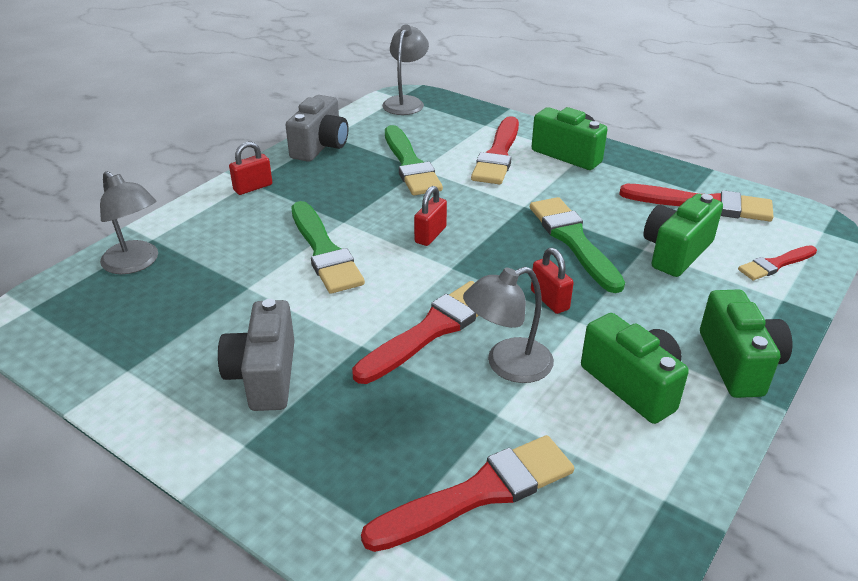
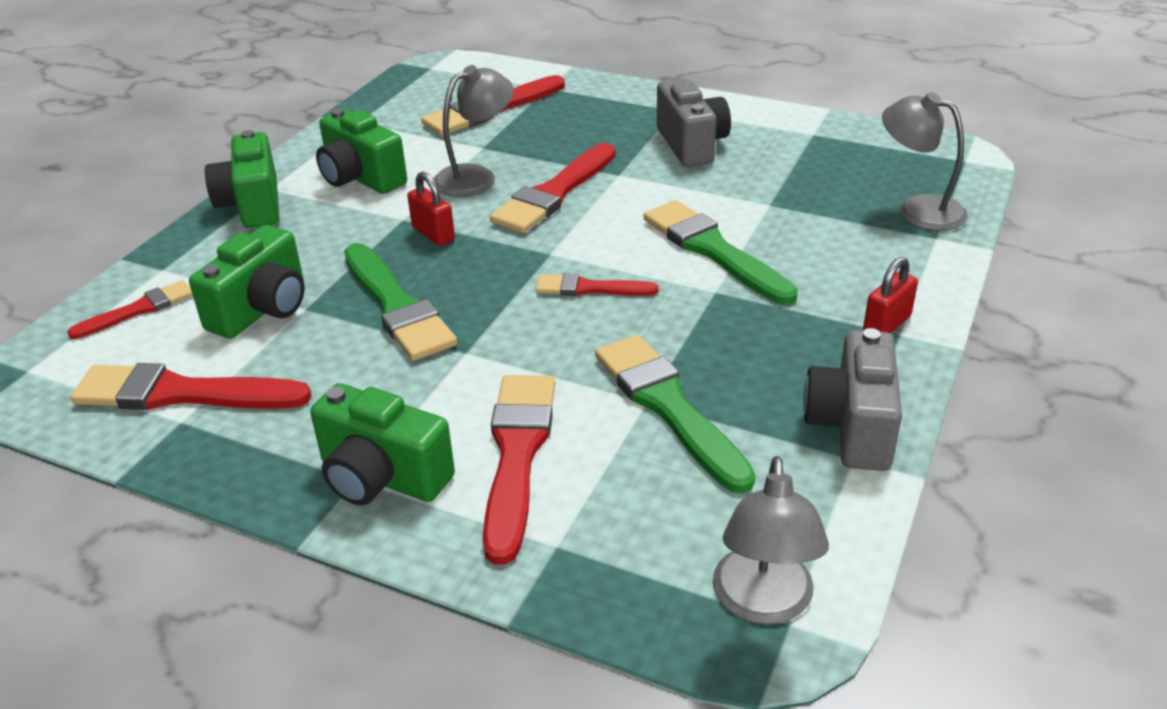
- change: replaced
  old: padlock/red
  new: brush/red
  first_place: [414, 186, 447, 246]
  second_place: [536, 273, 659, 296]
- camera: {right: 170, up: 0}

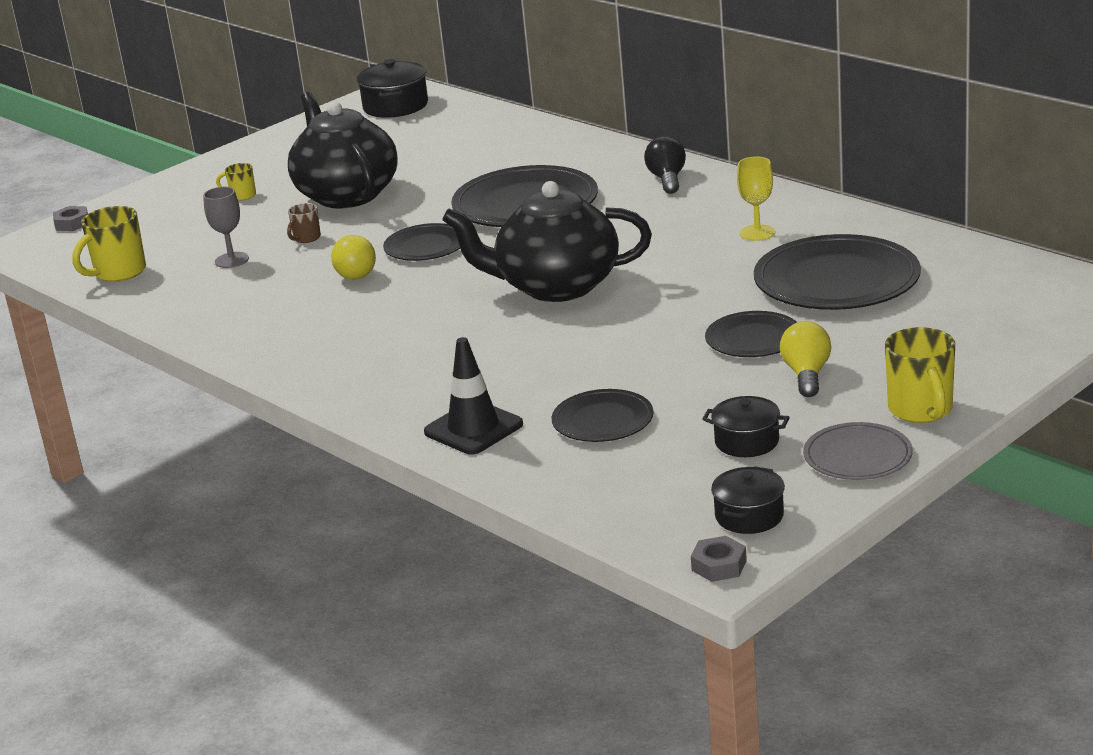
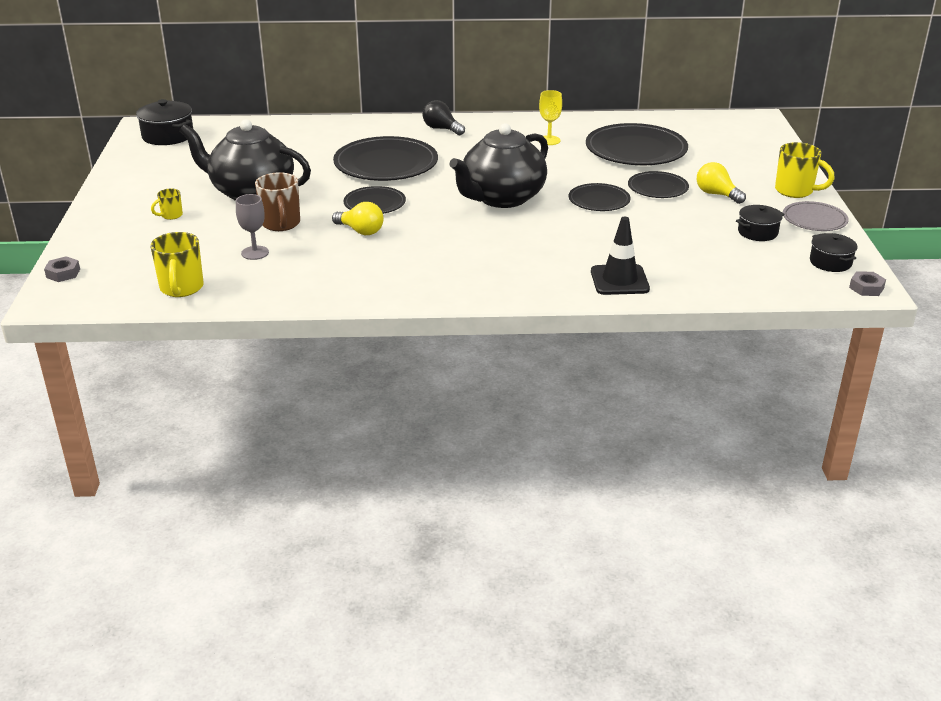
- change: resized
  old: mug/brown
  first_place: [287, 203, 321, 243]
  second_place: [255, 172, 300, 231]
  factor: 1.86
- change: moved
  old: plate/black
  first_place: [552, 389, 654, 442]
  second_place: [569, 183, 631, 211]
- camera: {right: -50, up: 5}

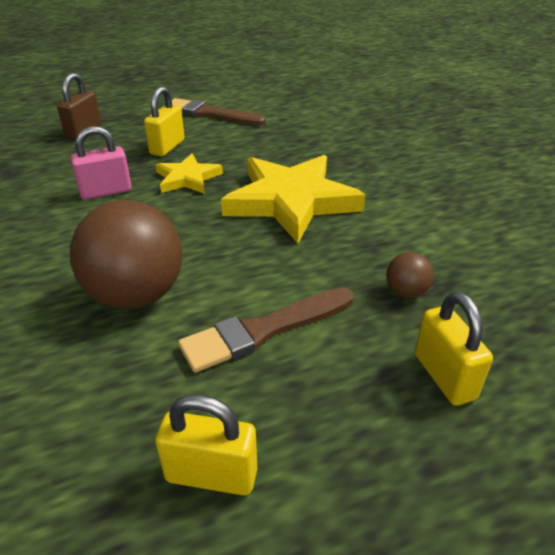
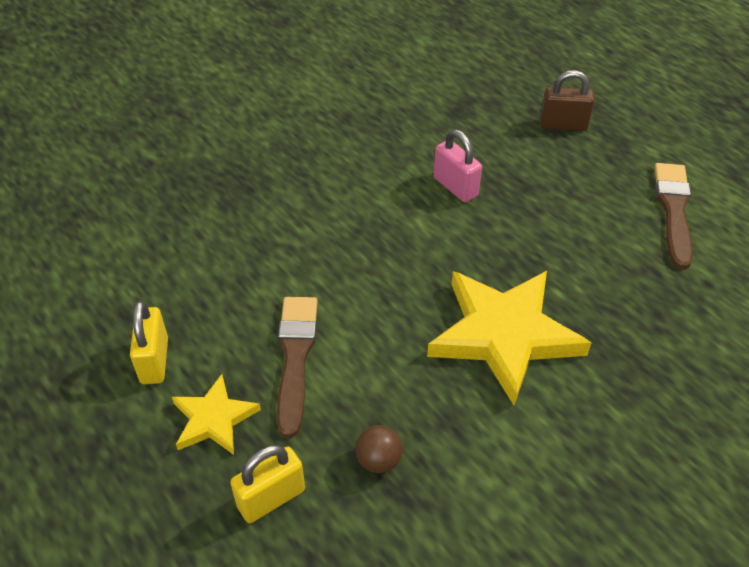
- change: removed
  old: padlock/yellow
  first_place: [144, 86, 185, 157]
- change: moved
  old: star/yellow
  first_place: [155, 154, 223, 194]
  second_place: [172, 374, 261, 455]
- change: removed
  old: ball/brown
  first_place: [70, 200, 182, 309]
- change: turned
  old: brush/brown
  first_place: [178, 287, 354, 373]
  second_place: [277, 297, 318, 438]
  degrees: 45
- camera: {right: 75, up: 10}

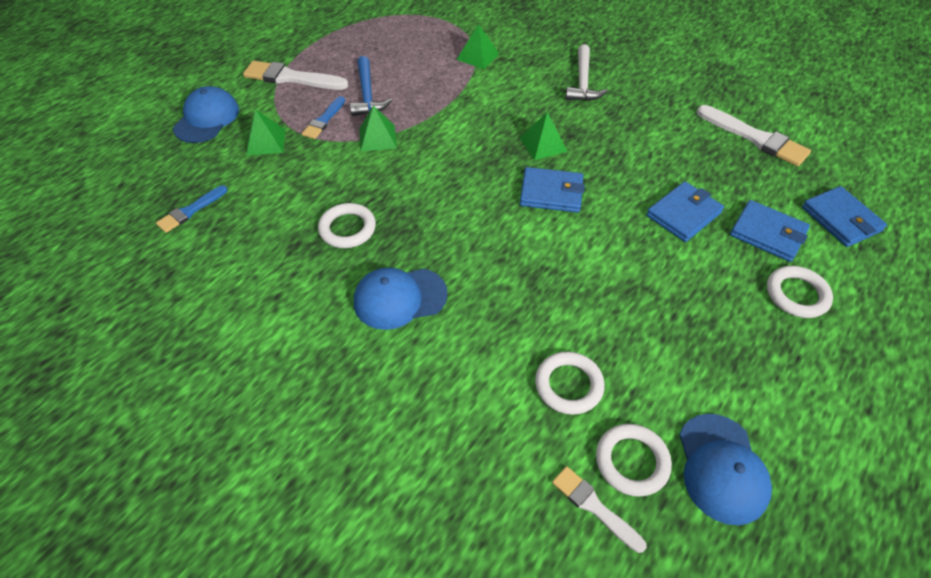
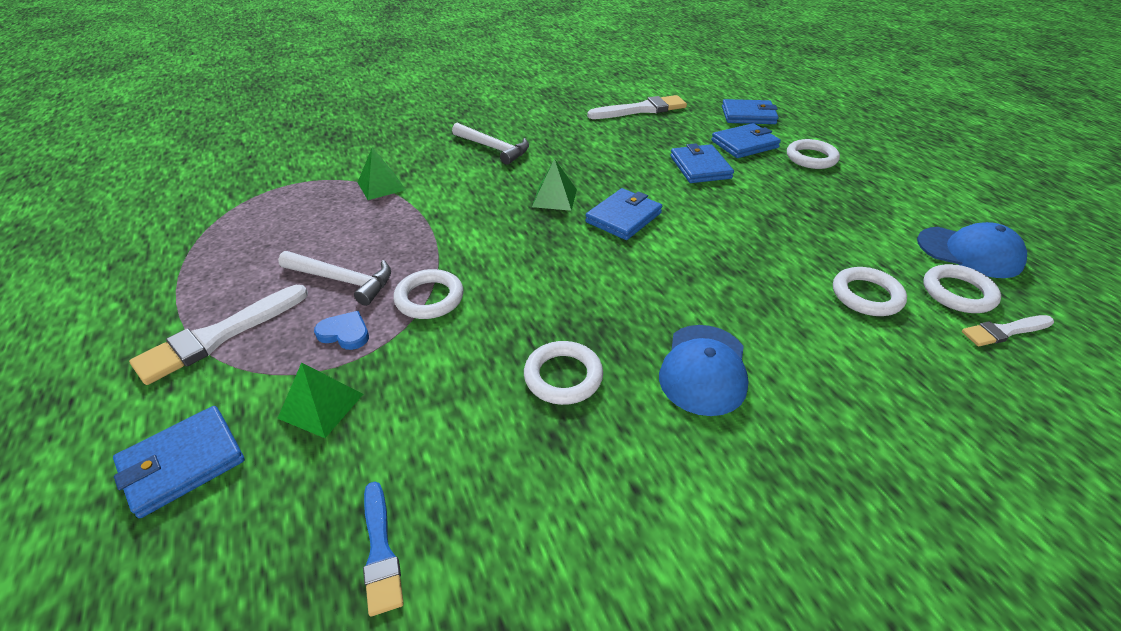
- change: recoloured
  old: hammer/blue
  new: hammer/white
  first_place: [350, 56, 392, 116]
  second_place: [278, 251, 391, 306]
- change: replaced
  old: cap/blue
  new: wallet/blue
  first_place: [173, 86, 239, 143]
  second_place: [113, 406, 245, 518]
- change: replaced
  old: brush/blue
  new: heart/blue
  first_place: [302, 96, 345, 139]
  second_place: [314, 311, 369, 350]
- change: replaced
  old: pyramid/green
  new: ring/white
  first_place: [359, 105, 397, 151]
  second_place: [393, 269, 464, 319]
- camera: {right: -60, up: -10}

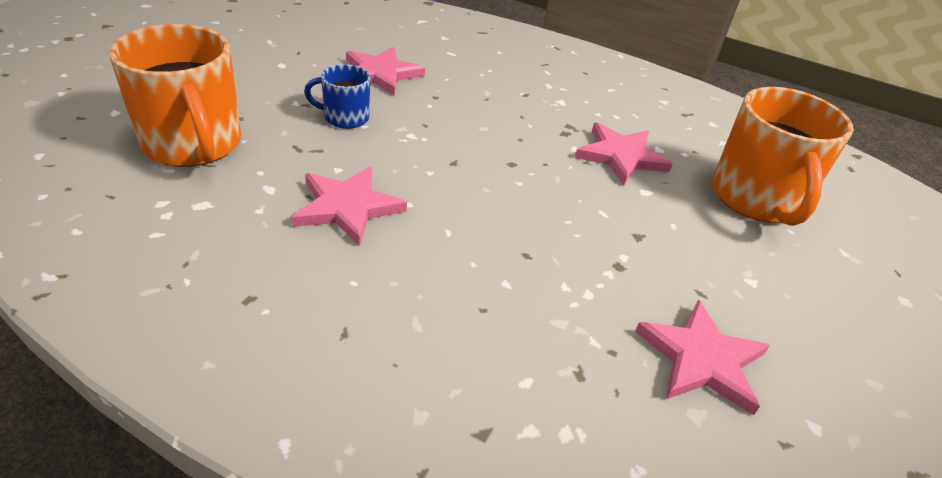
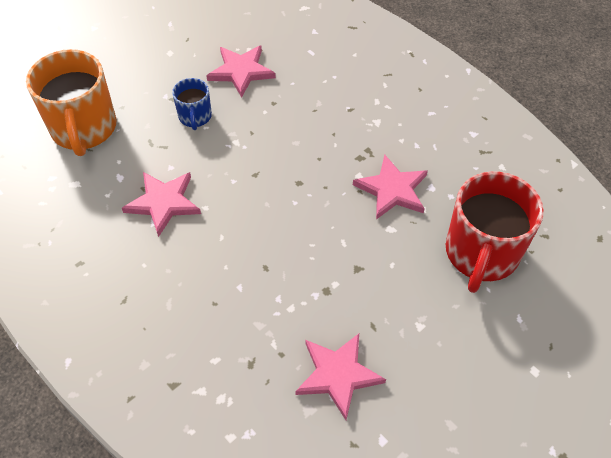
- change: turned
  old: mug/blue
  first_place: [304, 64, 370, 129]
  second_place: [172, 78, 212, 130]
  degrees: -120
- change: recoloured
  old: mug/orange
  new: mug/red
  first_place: [712, 87, 854, 226]
  second_place: [446, 171, 544, 293]
- camera: {right: 25, up: 15}

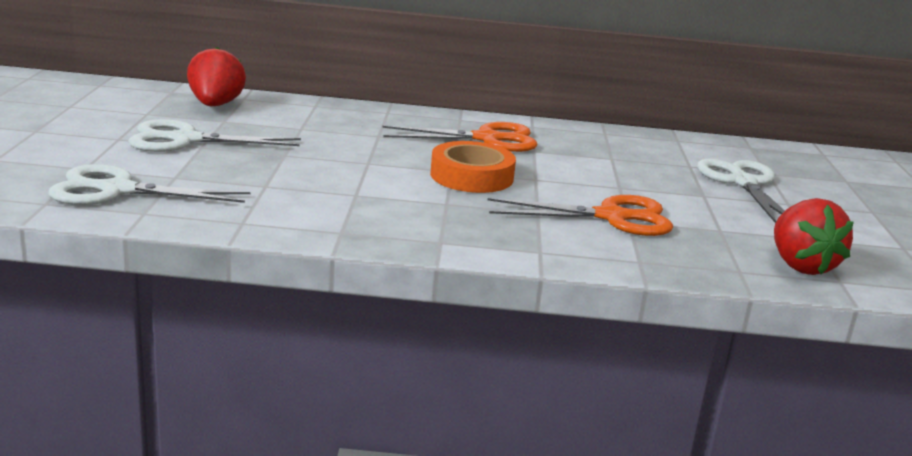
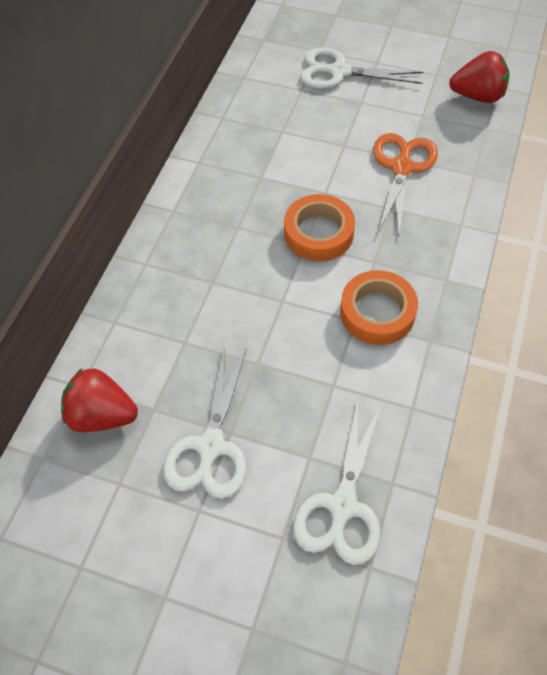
- change: removed
  old: scissors/orange
  first_place: [382, 122, 538, 152]
- change: added
  new: tape/orange
  second_place: [340, 270, 418, 345]
- camera: {right: -70, up: 35}

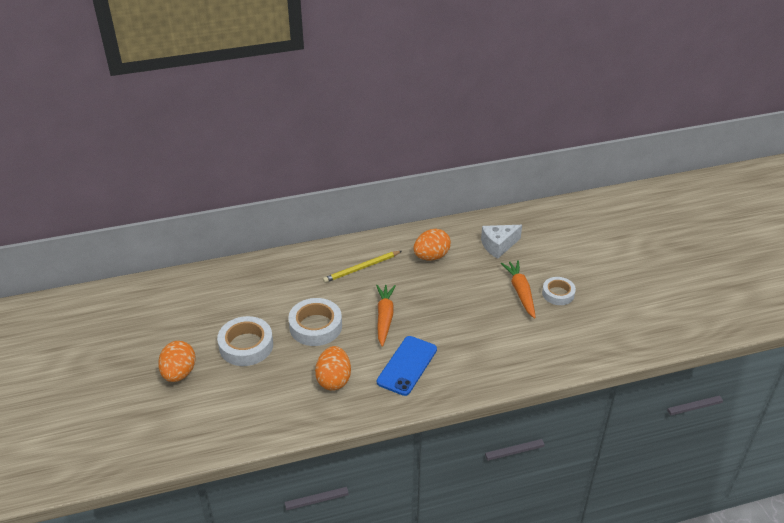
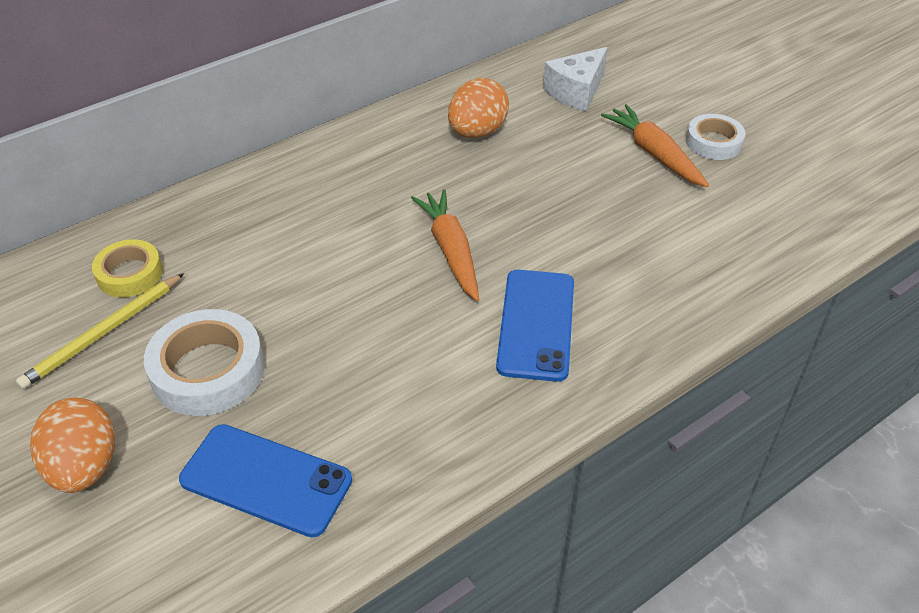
- change: moved
  old: pencil/yellow
  first_place: [323, 251, 401, 283]
  second_place: [16, 273, 184, 389]
- change: removed
  old: tape/white
  first_place: [288, 298, 342, 346]
- change: removed
  old: egg/orange
  first_place: [315, 346, 351, 391]
- change: added
  new: tape/yellow
  second_place: [92, 239, 163, 297]
- change: added
  new: phone/blue
  second_place: [179, 424, 352, 538]
- camera: {right: -20, up: 5}

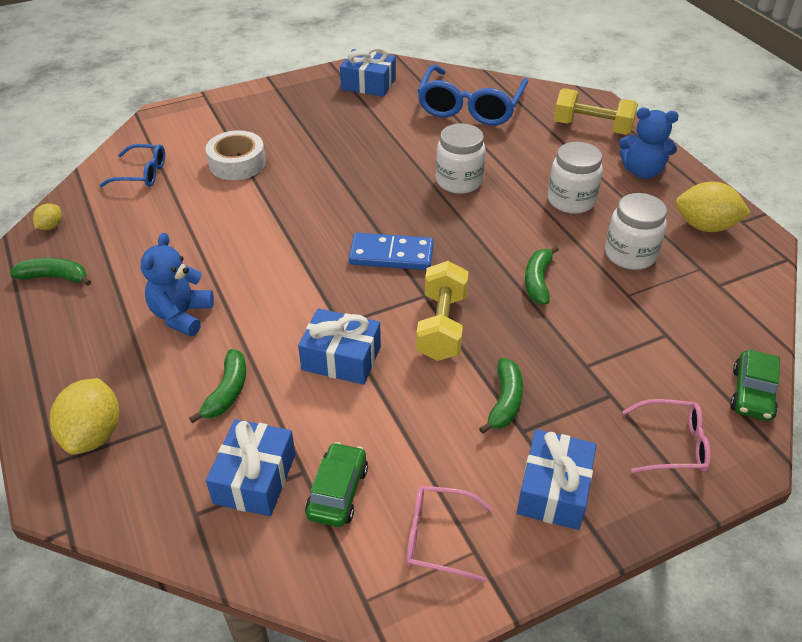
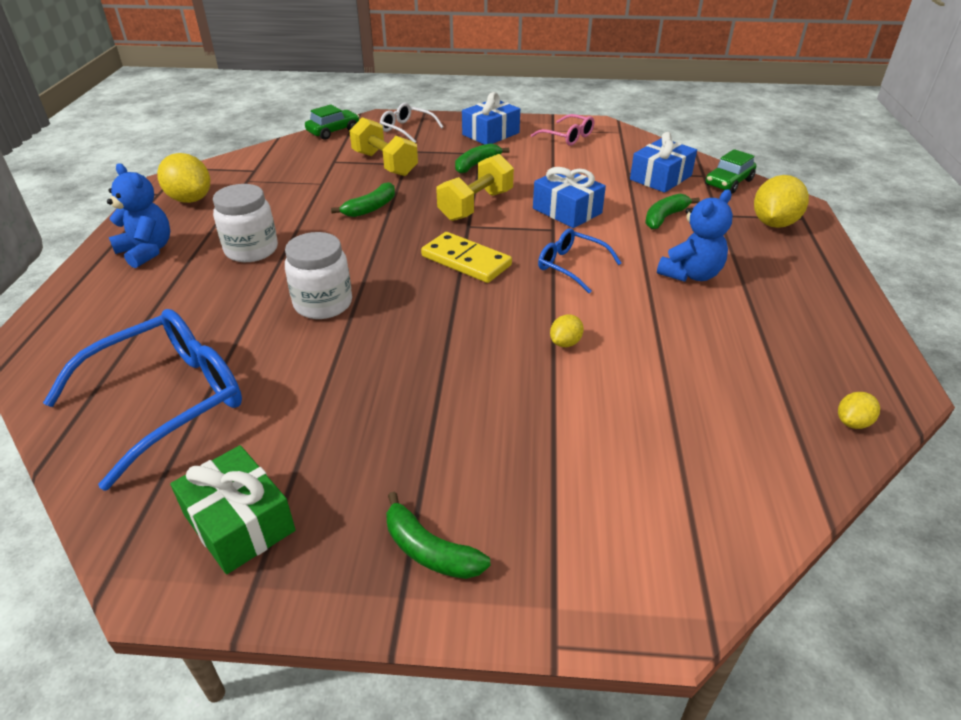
- change: recoloured
  old: gift/blue
  new: gift/green
  first_place: [340, 47, 396, 97]
  second_place: [170, 445, 296, 574]
- change: moved
  old: dumbbell/yellow
  first_place: [554, 88, 638, 135]
  second_place: [349, 117, 418, 176]
- change: removed
  old: tape/white
  first_place: [206, 130, 266, 180]
- change: moved
  old: glasses/blue
  first_place: [100, 144, 165, 187]
  second_place: [538, 228, 621, 293]
- change: removed
  old: jar/white
  first_place: [605, 193, 667, 270]
- change: recoloured
  old: domino/blue
  new: domino/yellow
  first_place: [349, 233, 434, 270]
  second_place: [421, 232, 512, 283]
- change: moved
  old: banana/green
  first_place: [9, 258, 91, 286]
  second_place: [386, 492, 490, 579]
- change: recoloured
  old: glasses/pink
  new: glasses/white
  first_place: [622, 399, 711, 473]
  second_place: [380, 103, 443, 143]
- change: moved
  old: car/green
  first_place: [305, 442, 368, 527]
  second_place: [705, 149, 756, 194]
- change: added
  new: lemon/yellow
  second_place: [550, 315, 584, 347]
- camera: {right: -150, up: -5}

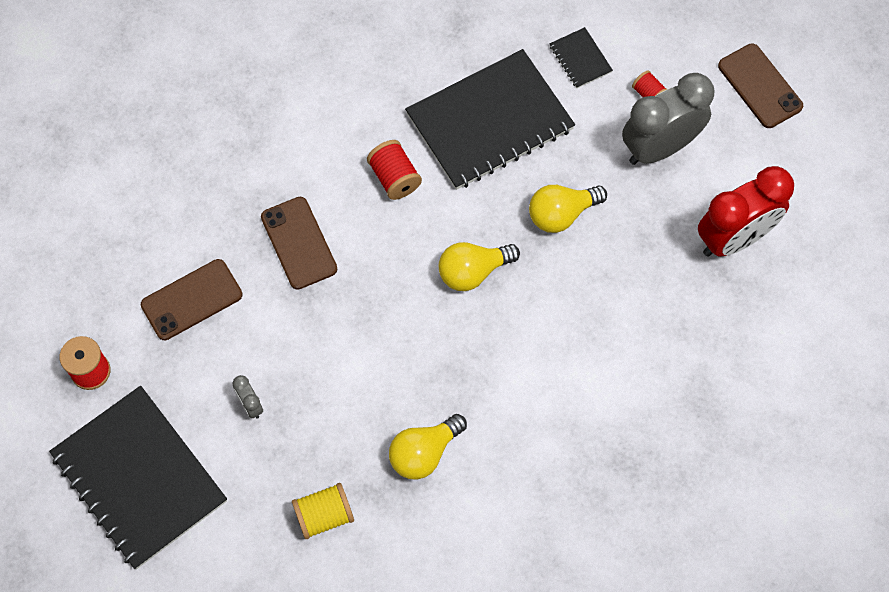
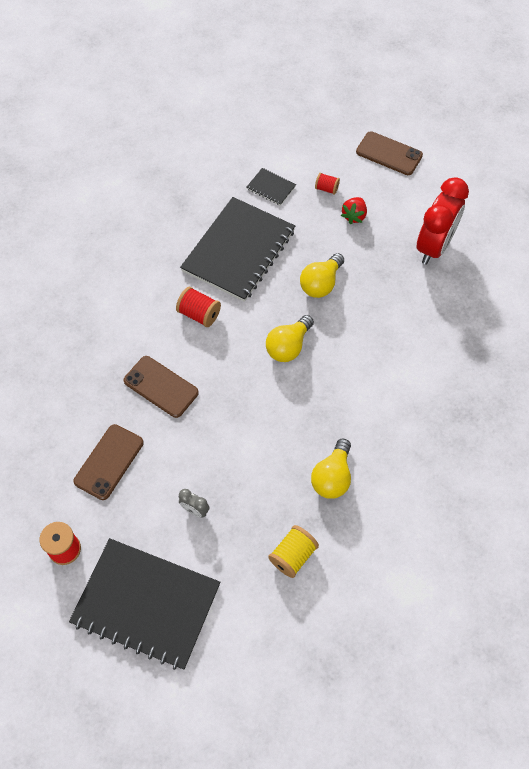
- change: replaced
  old: clock/grey
  new: strawberry/red
  first_place: [622, 73, 714, 165]
  second_place: [341, 197, 367, 224]
- camera: {right: -30, up: -5}

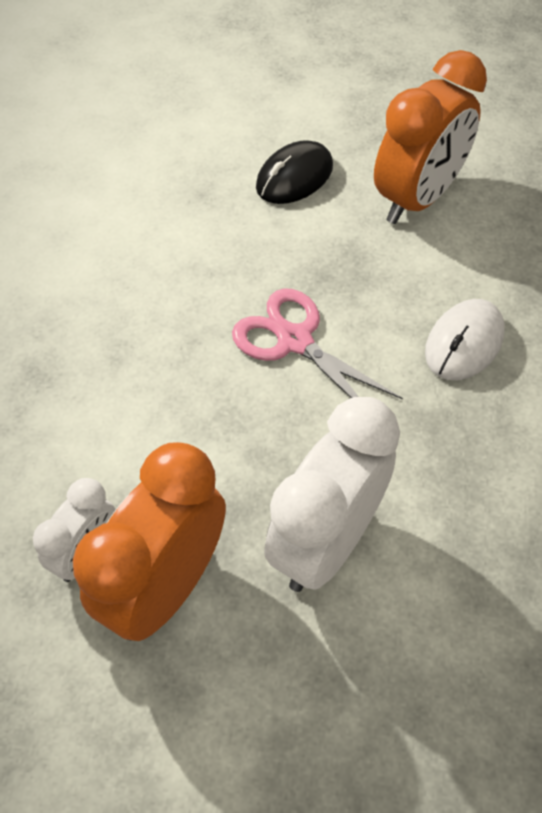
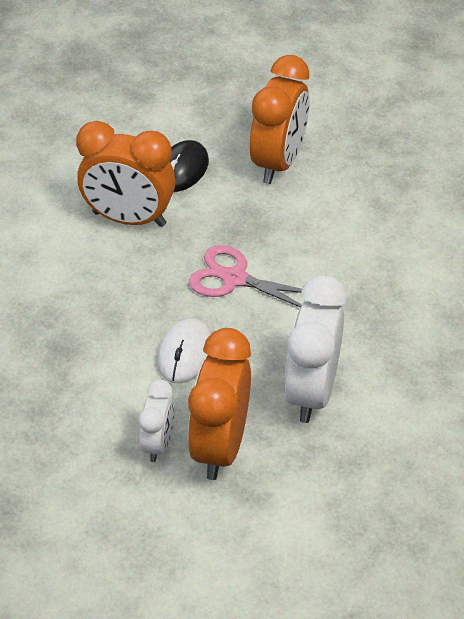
- change: moved
  old: mouse/white
  first_place: [425, 299, 505, 380]
  second_place: [157, 318, 211, 384]
- change: added
  new: clock/orange
  second_place: [76, 121, 176, 227]
- camera: {right: -20, up: -10}

